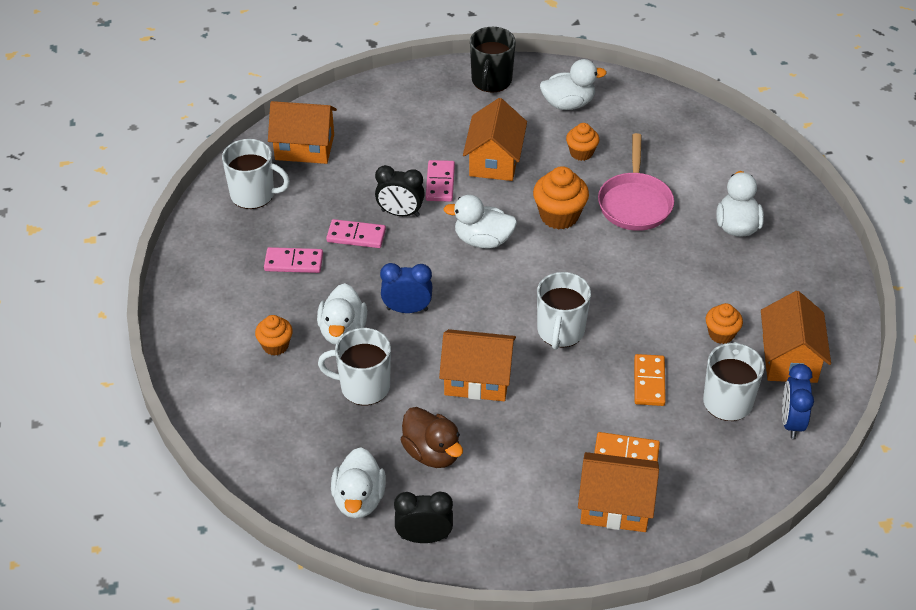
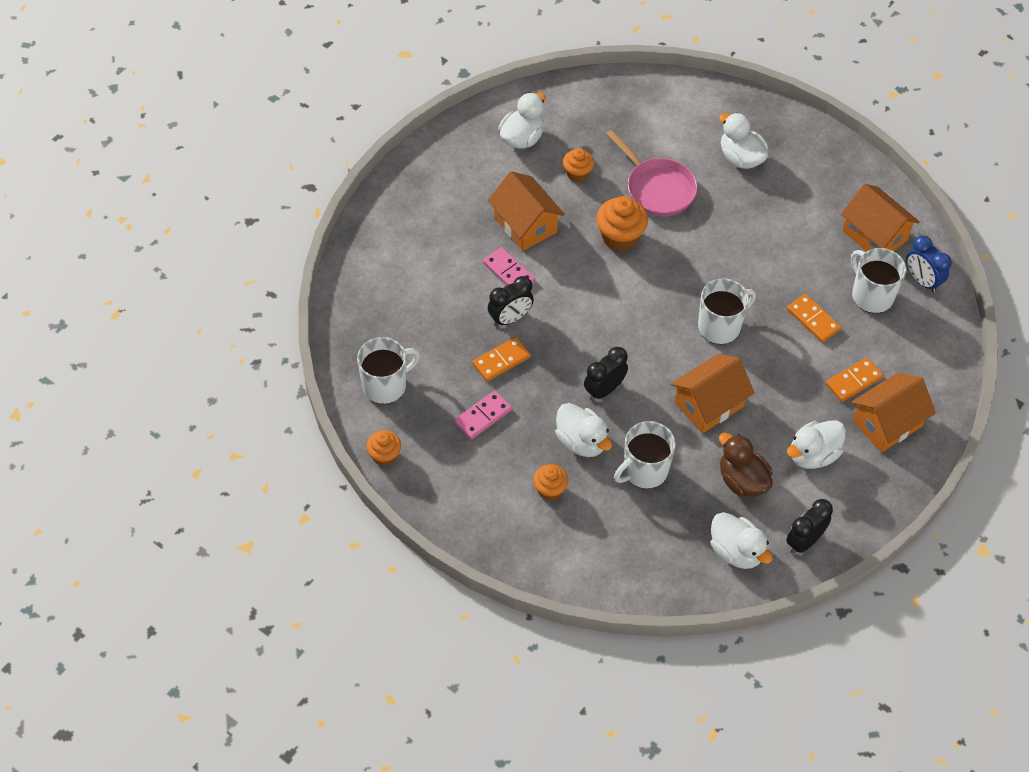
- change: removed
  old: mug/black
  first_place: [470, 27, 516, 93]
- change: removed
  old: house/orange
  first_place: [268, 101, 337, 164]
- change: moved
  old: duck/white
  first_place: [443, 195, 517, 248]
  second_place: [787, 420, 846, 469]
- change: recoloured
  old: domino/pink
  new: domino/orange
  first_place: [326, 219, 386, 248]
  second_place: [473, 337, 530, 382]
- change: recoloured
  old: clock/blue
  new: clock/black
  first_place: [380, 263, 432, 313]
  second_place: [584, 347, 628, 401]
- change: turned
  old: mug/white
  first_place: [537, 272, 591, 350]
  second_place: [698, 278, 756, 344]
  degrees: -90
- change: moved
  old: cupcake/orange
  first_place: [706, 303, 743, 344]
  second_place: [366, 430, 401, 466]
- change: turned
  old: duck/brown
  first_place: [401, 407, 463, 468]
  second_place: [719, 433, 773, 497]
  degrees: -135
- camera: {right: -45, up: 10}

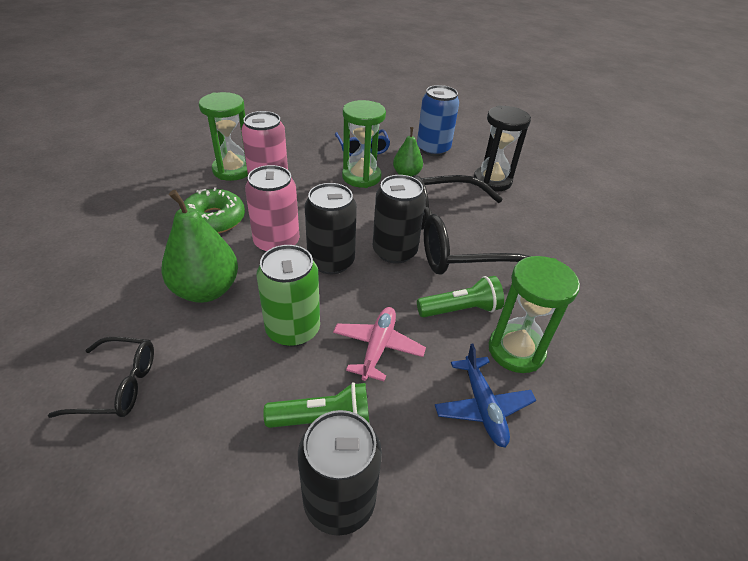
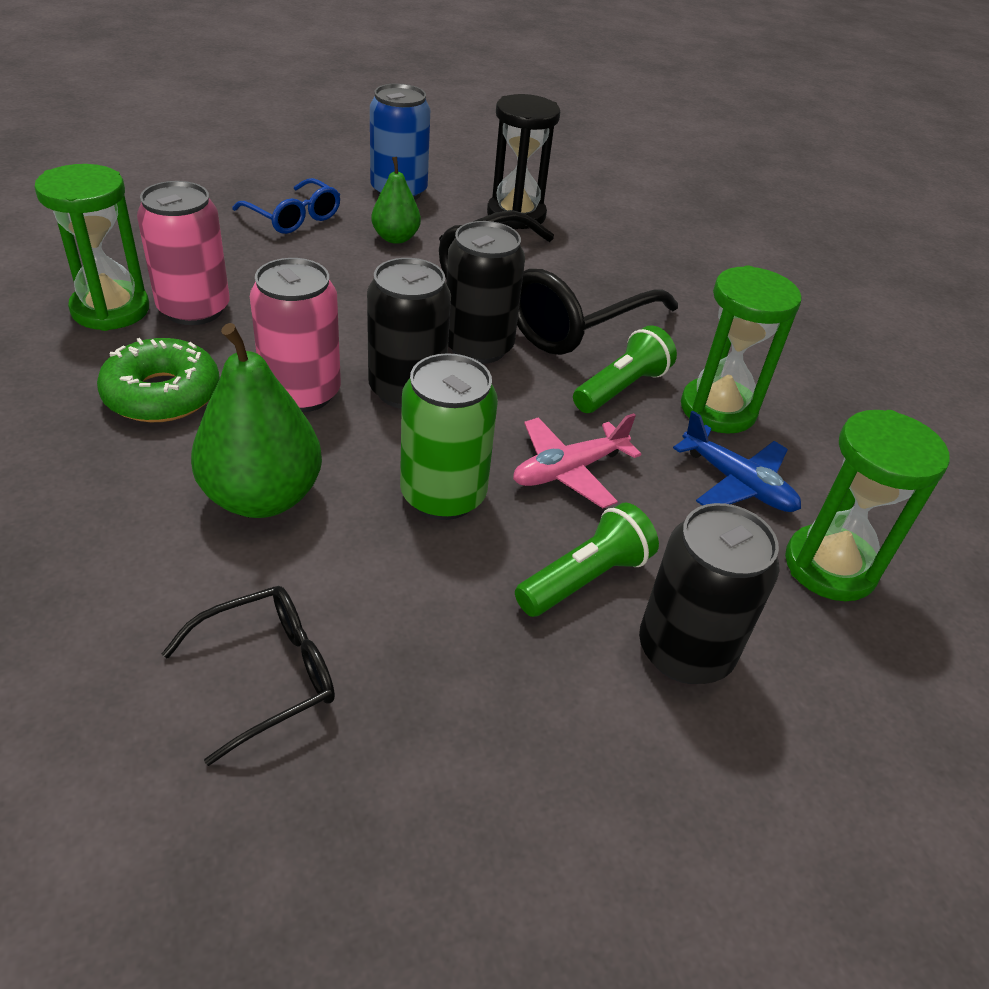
- change: moved
  old: hourglass/green
  first_place: [342, 100, 386, 188]
  second_place: [785, 410, 950, 601]
- change: turned
  old: plane/pink
  first_place: [333, 307, 426, 381]
  second_place: [513, 413, 641, 508]
  degrees: -105
- camera: {right: -35, up: 0}

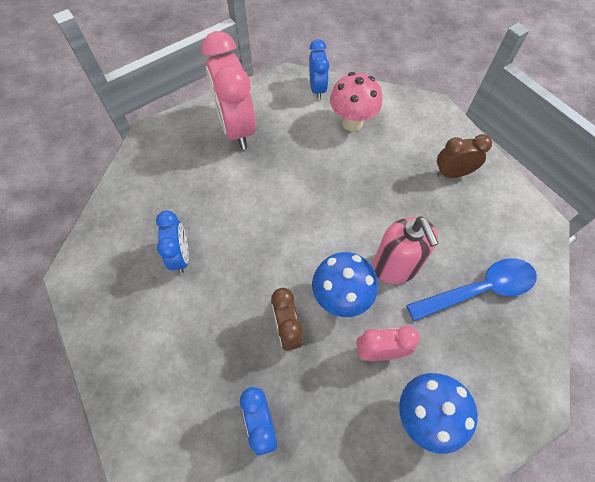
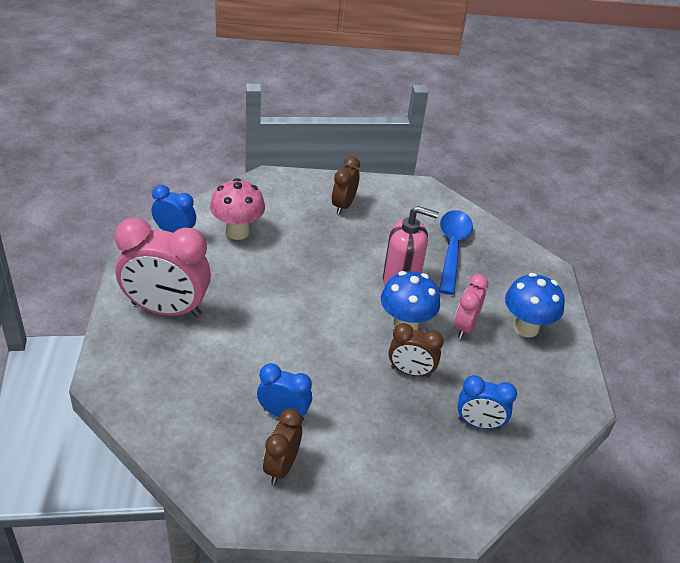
- change: added
  new: clock/brown
  second_place: [263, 408, 302, 484]
- camera: {right: -65, up: -20}

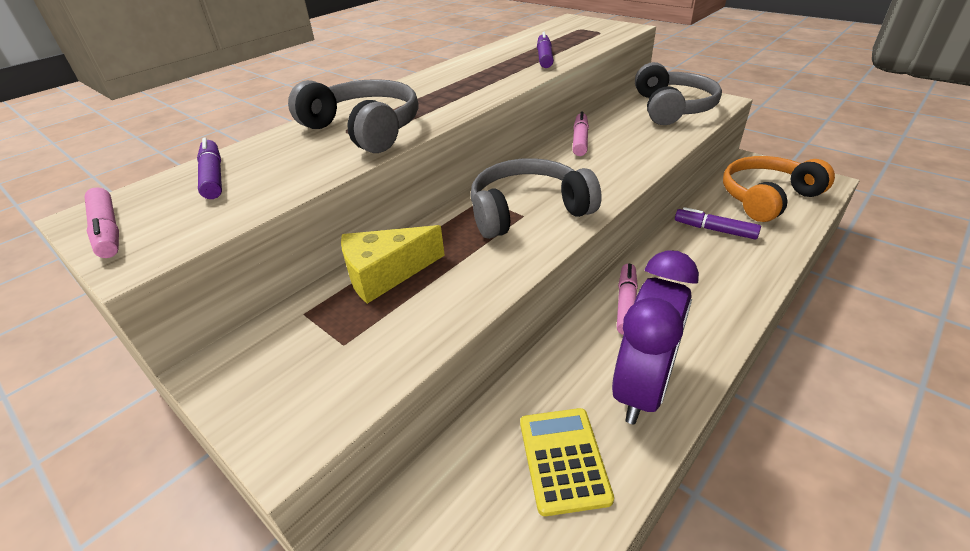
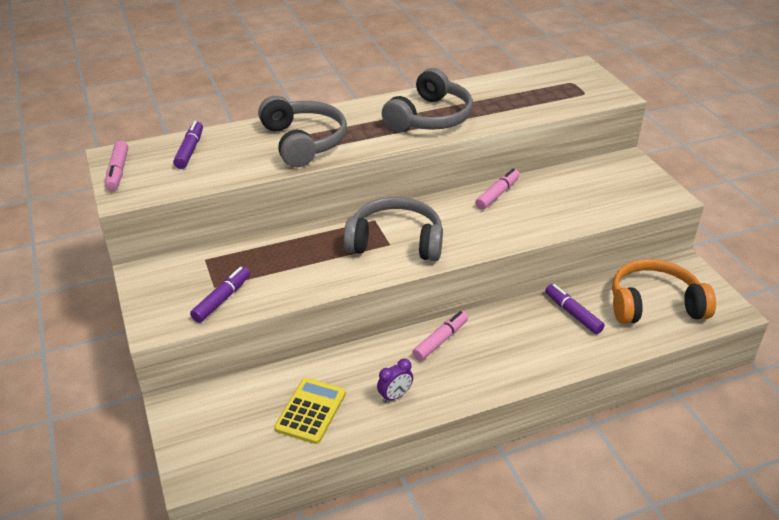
- change: moved
  old: marker/purple
  first_place: [537, 32, 554, 68]
  second_place: [190, 267, 250, 323]
- change: moved
  old: headphones/grey
  first_place: [635, 62, 722, 125]
  second_place: [382, 68, 473, 132]
- change: removed
  old: cheese/yellow
  first_place: [341, 225, 445, 304]
- change: resized
  old: clock/purple
  first_place: [612, 250, 699, 424]
  second_place: [377, 358, 413, 403]
  factor: 0.42
- camera: {right: 25, up: 0}

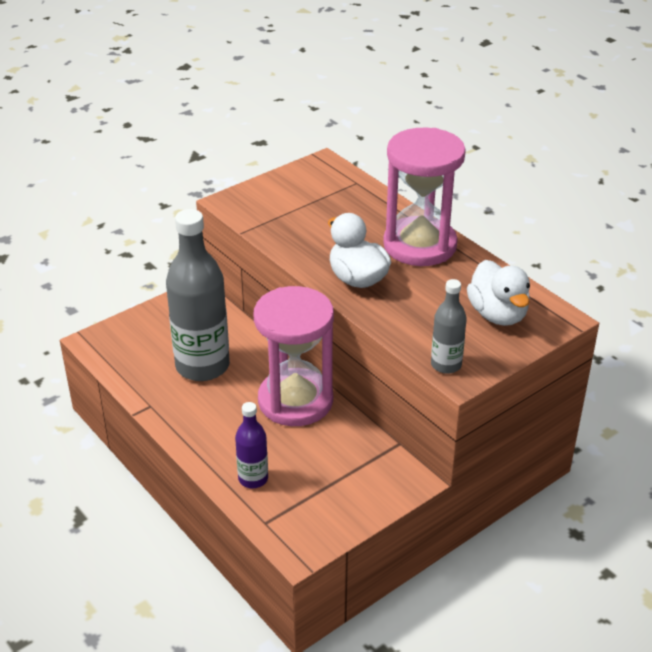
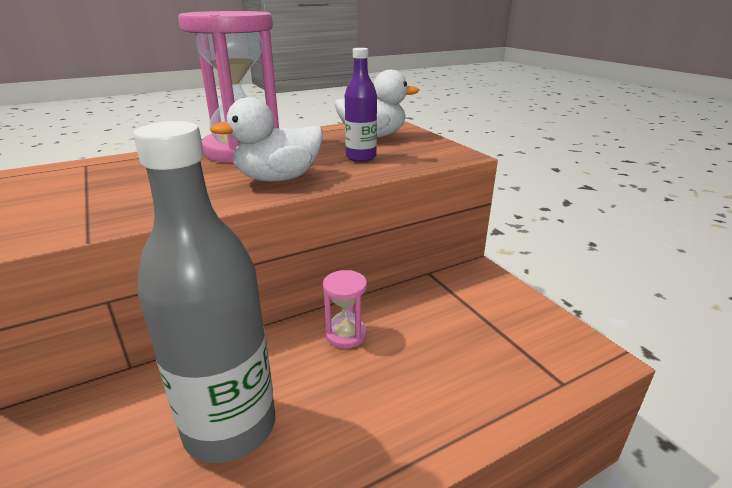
- change: removed
  old: bottle/grey
  first_place: [431, 279, 467, 374]
- change: resized
  old: hourglass/pink
  first_place: [254, 286, 334, 426]
  second_place: [323, 270, 367, 348]
  factor: 0.43
- change: moved
  old: bottle/purple
  first_place: [235, 402, 268, 488]
  second_place: [345, 48, 377, 162]
- camera: {right: -80, up: -10}

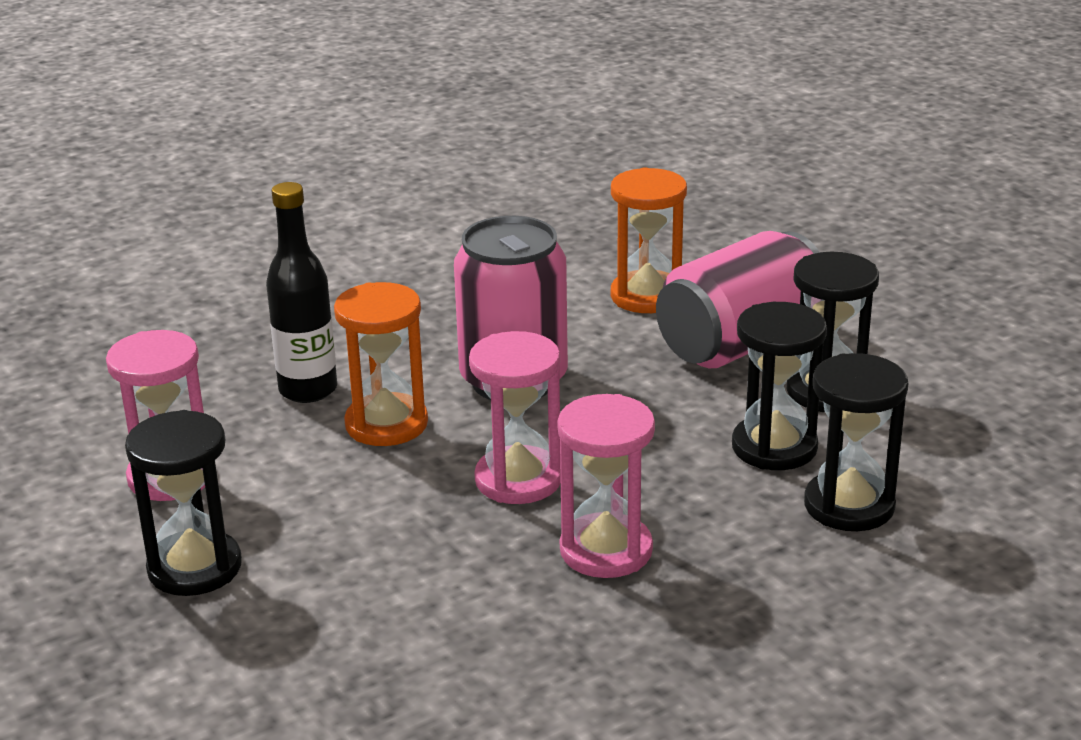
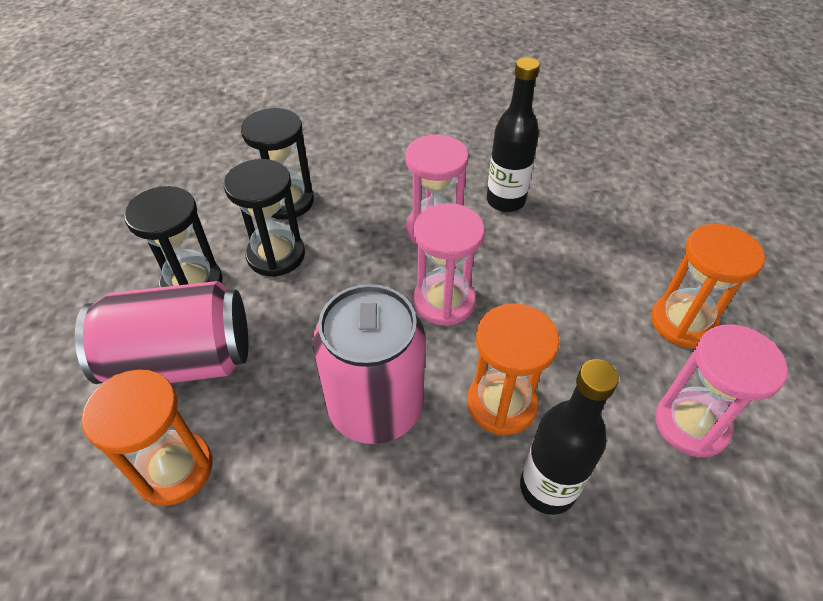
- change: recoloured
  old: hourglass/black
  new: hourglass/orange
  first_place: [125, 410, 242, 596]
  second_place: [651, 224, 765, 348]
- change: added
  new: bottle/black
  second_place: [487, 57, 540, 212]
- camera: {right: -150, up: 20}

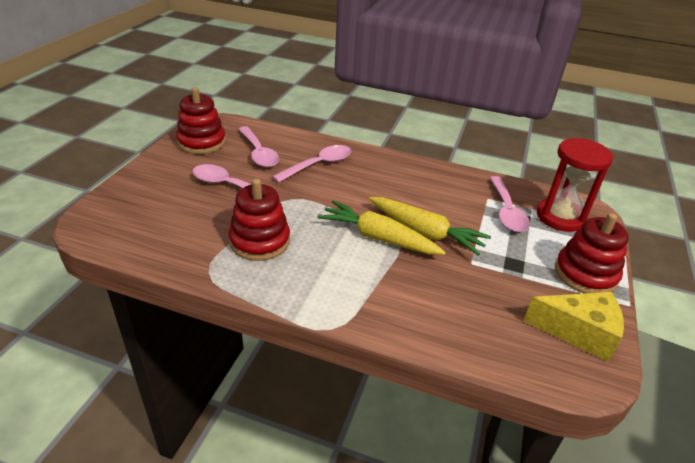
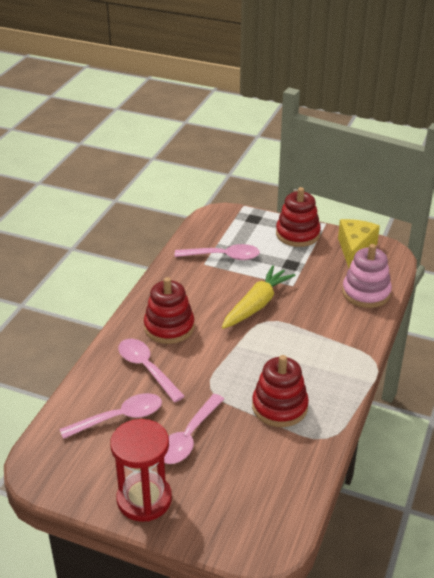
- change: moved
  old: stacking toy/red
  first_place: [176, 87, 226, 154]
  second_place: [144, 277, 195, 344]
- change: moved
  old: hourglass/red
  first_place: [537, 138, 613, 232]
  second_place: [110, 419, 172, 522]
- change: removed
  old: carrot/yellow
  first_place: [318, 200, 446, 255]
- change: added
  new: stacking toy/pink
  second_place: [342, 244, 392, 308]
- camera: {right: -85, up: 0}

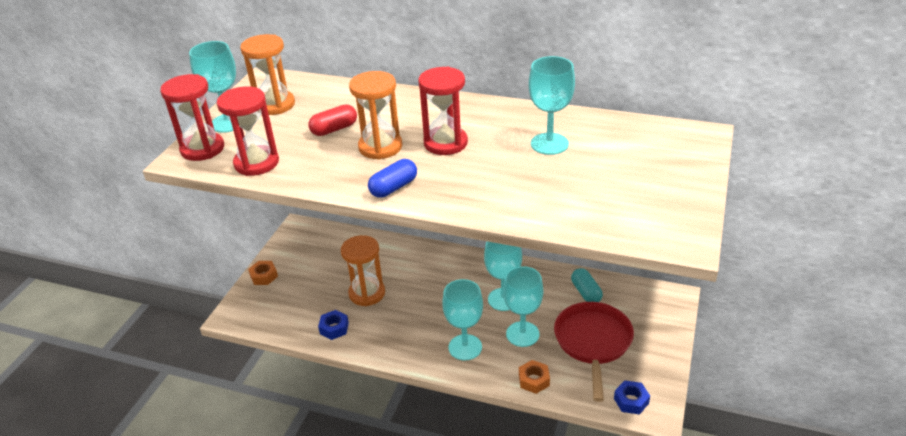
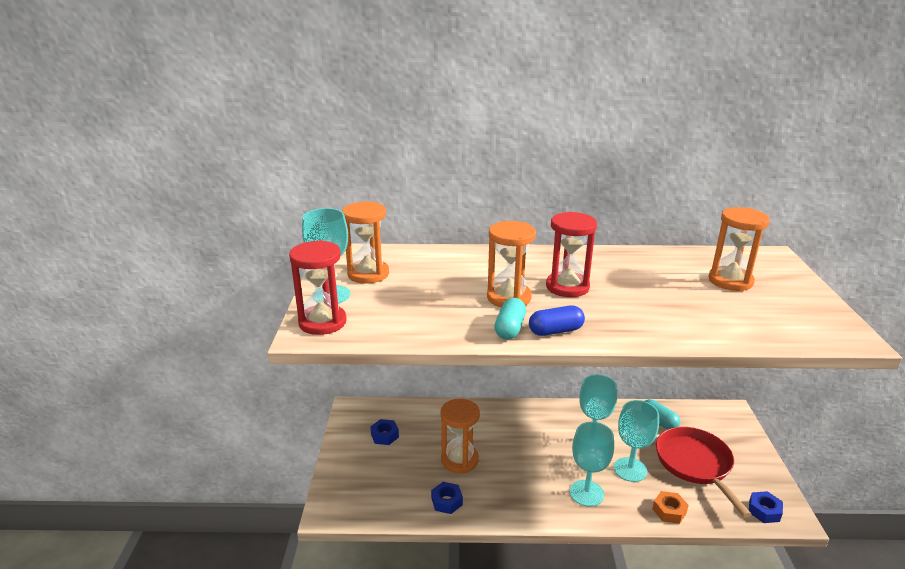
- change: removed
  old: goblet/turquoise
  first_place: [529, 56, 575, 155]
- change: removed
  old: hourglass/red
  first_place: [217, 86, 279, 176]
- change: removed
  old: capsule/red
  first_place: [309, 104, 357, 136]
- change: turned
  old: capsule/blue
  first_place: [368, 159, 417, 198]
  second_place: [529, 306, 585, 336]
  degrees: 45
- change: removed
  old: nut/orange
  first_place: [248, 261, 278, 285]
- change: added
  new: hourglass/orange
  second_place: [708, 207, 770, 291]
- change: added
  new: capsule/turquoise
  second_place: [495, 298, 526, 340]
- change: added
  new: nut/blue
  second_place: [370, 419, 399, 445]
- camera: {right: -20, up: -10}

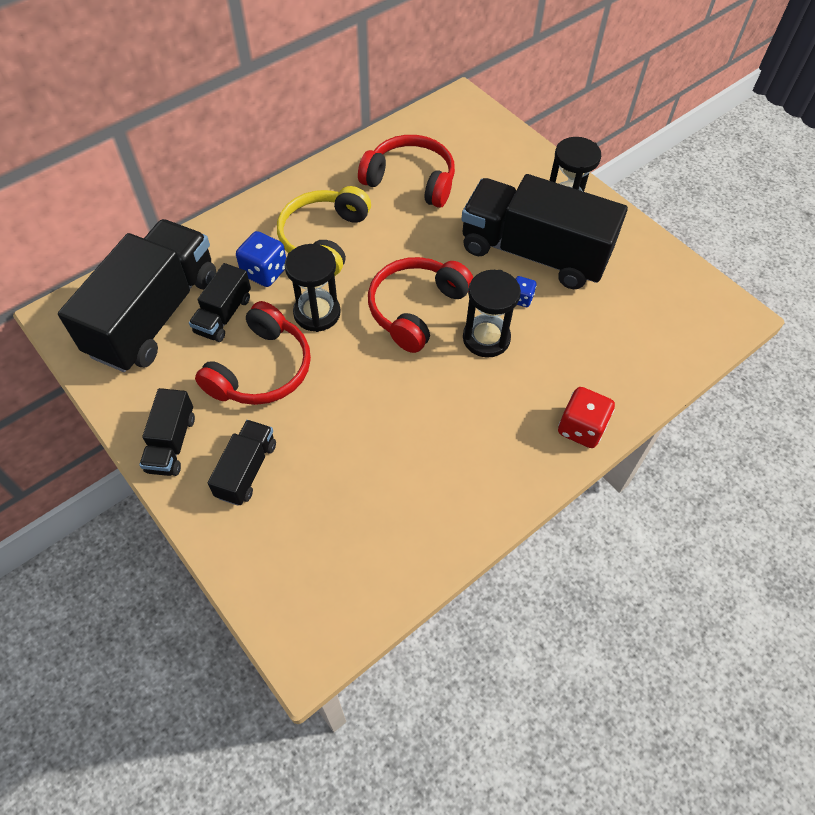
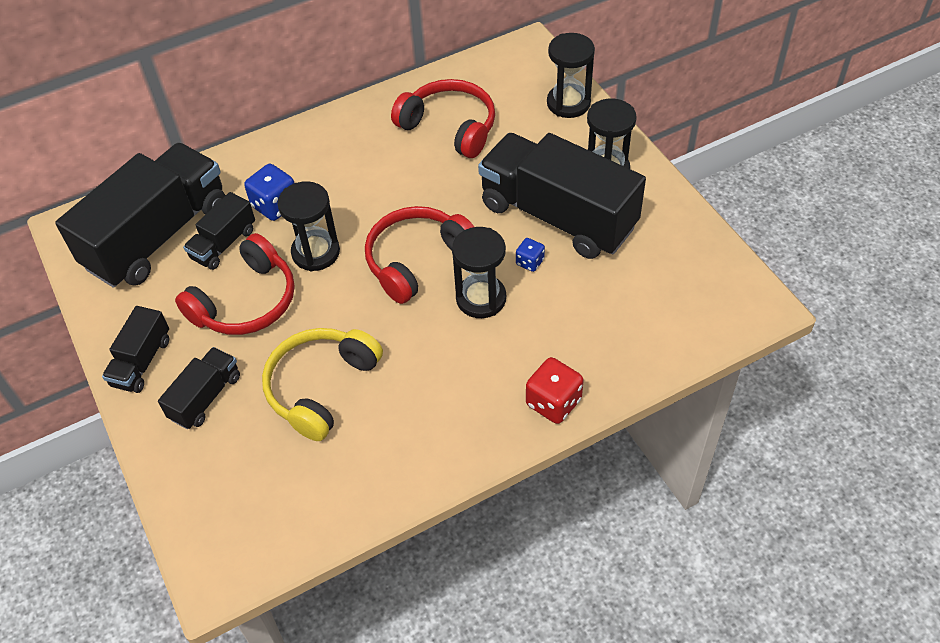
- change: moved
  old: headphones/yellow
  first_place: [277, 186, 371, 276]
  second_place: [262, 328, 383, 441]
- change: added
  new: hourglass/black
  second_place: [547, 33, 595, 118]
- camera: {right: 15, up: -5}

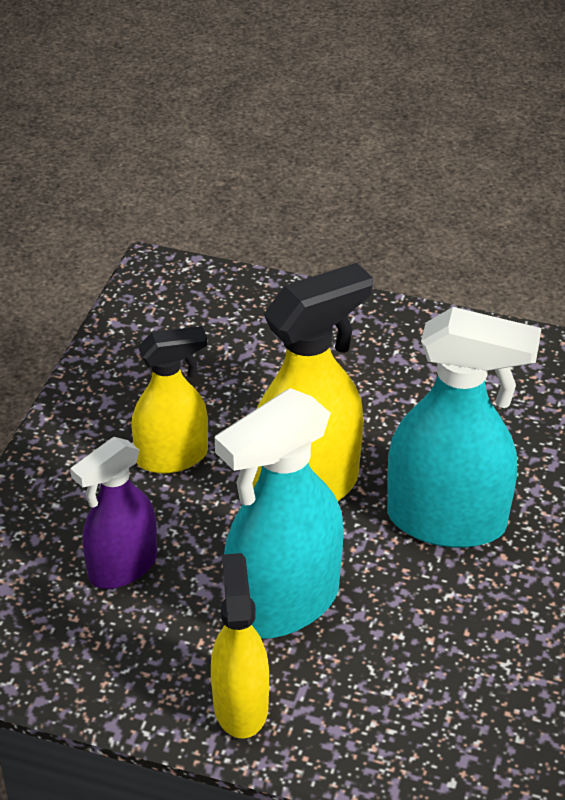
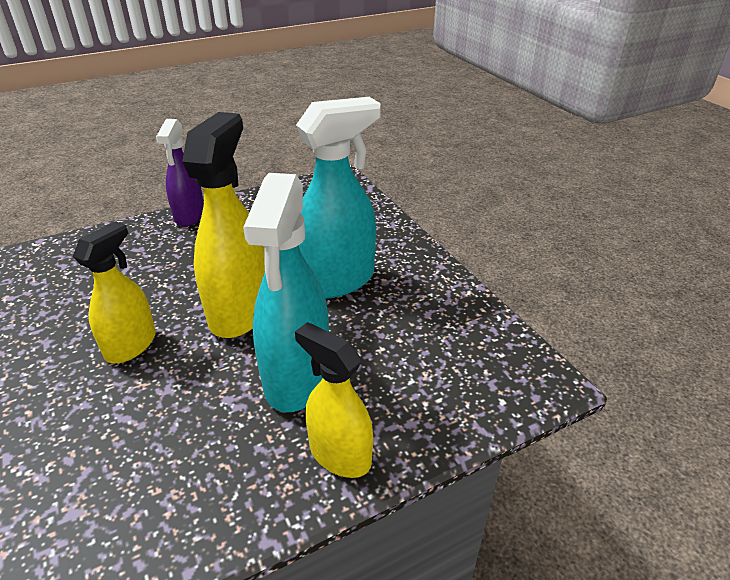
- change: moved
  old: spray bottle/purple
  first_place: [70, 437, 157, 589]
  second_place: [156, 119, 204, 226]
- camera: {right: -45, up: -5}

